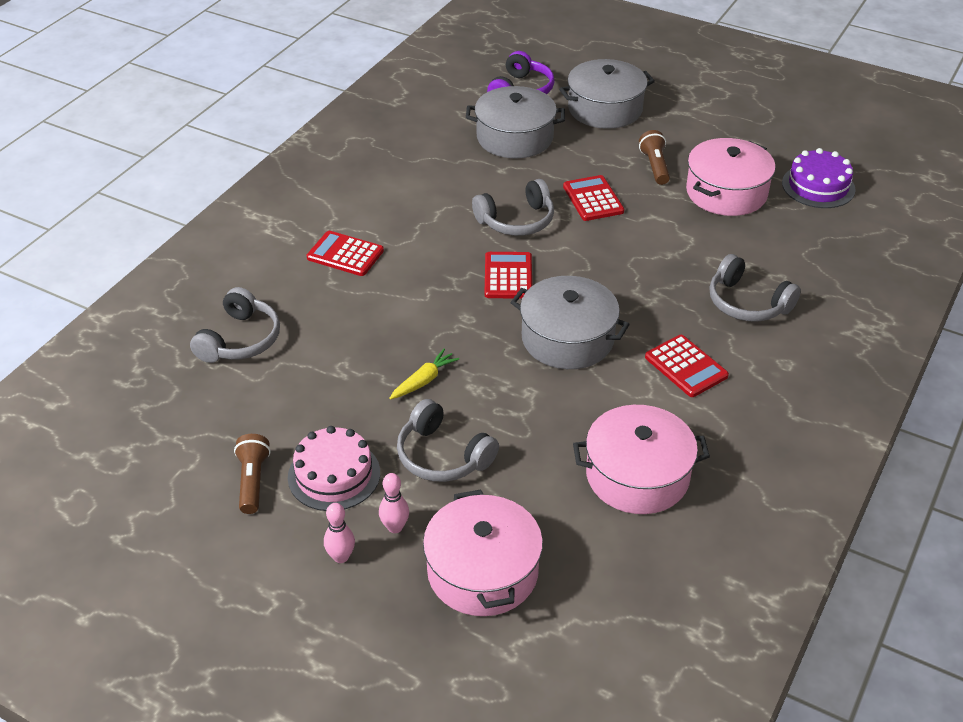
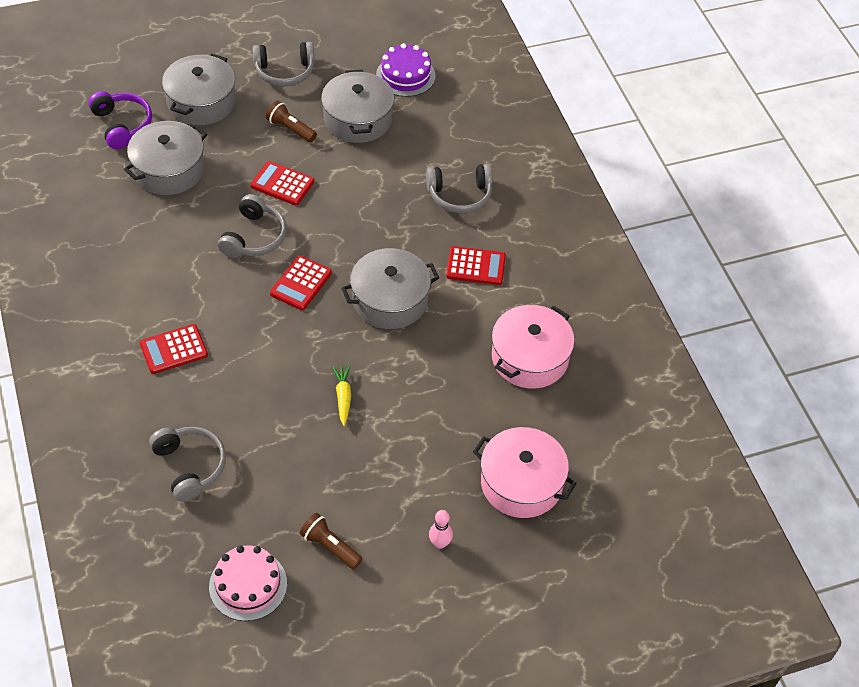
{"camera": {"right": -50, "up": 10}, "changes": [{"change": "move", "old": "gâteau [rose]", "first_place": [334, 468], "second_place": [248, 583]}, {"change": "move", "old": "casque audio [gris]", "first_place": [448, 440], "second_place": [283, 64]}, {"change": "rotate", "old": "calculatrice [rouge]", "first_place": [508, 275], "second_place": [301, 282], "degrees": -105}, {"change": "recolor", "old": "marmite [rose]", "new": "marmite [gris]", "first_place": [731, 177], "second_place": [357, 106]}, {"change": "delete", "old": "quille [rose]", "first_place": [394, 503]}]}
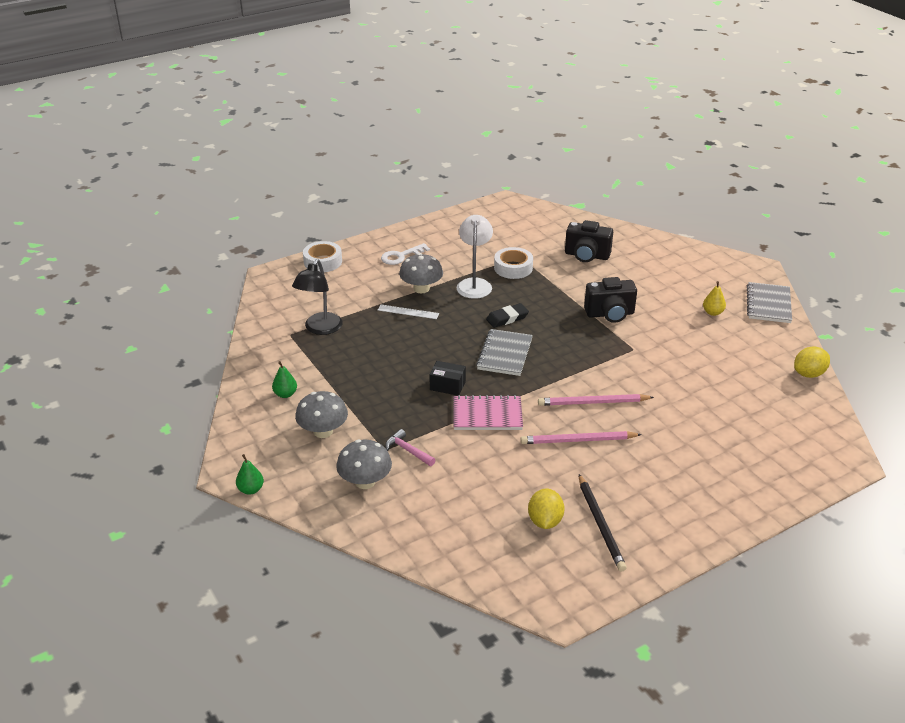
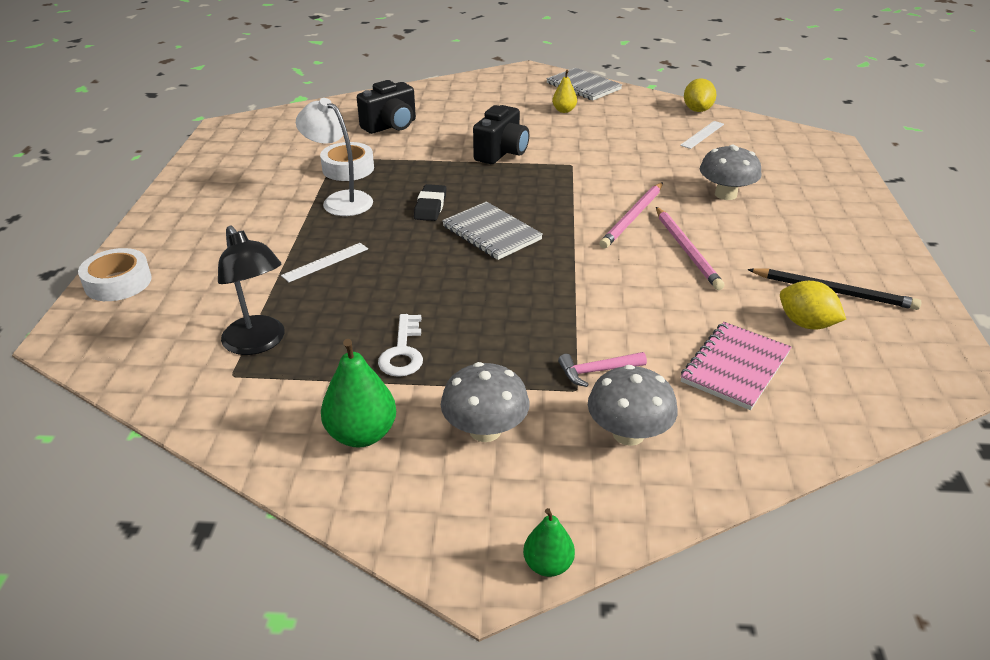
{"camera": {"right": -55, "up": 0}, "changes": [{"change": "resize", "old": "poire [vert]", "first_place": [284, 379], "second_place": [358, 393], "factor": 1.69}, {"change": "move", "old": "clé [blanc]", "first_place": [405, 254], "second_place": [400, 345]}, {"change": "rotate", "old": "crayon [rose]", "first_place": [581, 437], "second_place": [690, 248], "degrees": -45}, {"change": "insert", "new": "règle [blanc]", "second_place": [702, 135]}, {"change": "move", "old": "carnet [rose]", "first_place": [488, 412], "second_place": [736, 366]}, {"change": "move", "old": "champignon [gris]", "first_place": [421, 273], "second_place": [730, 172]}, {"change": "delete", "old": "boîte [noir]", "first_place": [448, 378]}]}
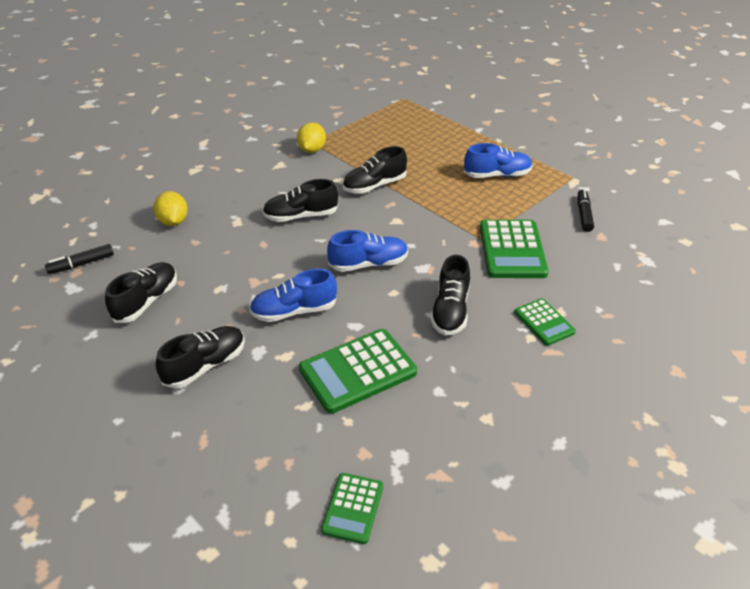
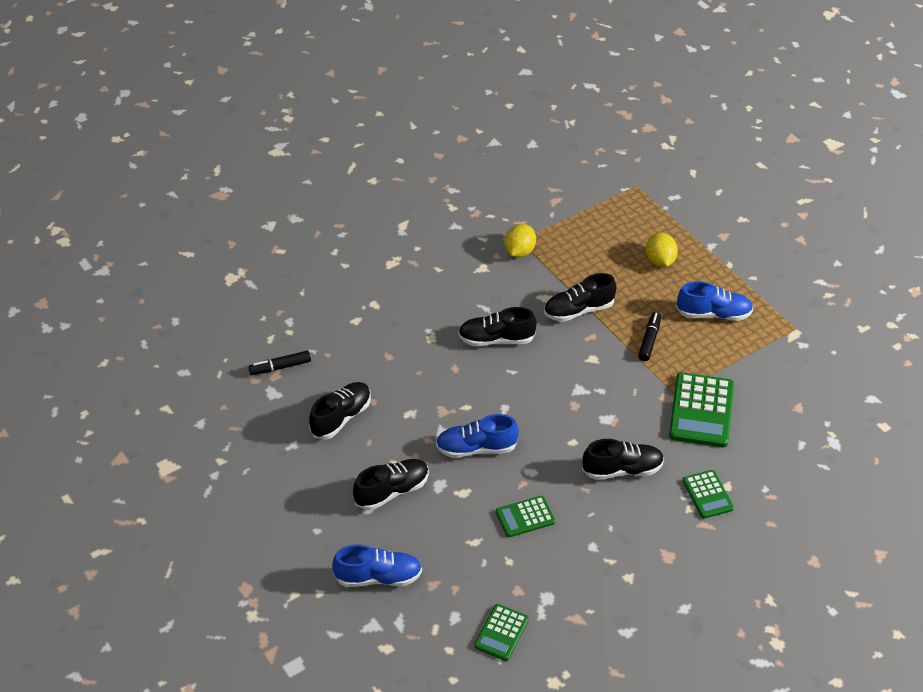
{"camera": {"right": 10, "up": 5}, "changes": [{"change": "move", "old": "chaussure [bleu]", "first_place": [367, 251], "second_place": [377, 566]}, {"change": "resize", "old": "calculatrice [vert]", "first_place": [358, 371], "second_place": [525, 516], "factor": 0.57}, {"change": "rotate", "old": "chaussure [noir]", "first_place": [450, 295], "second_place": [623, 459], "degrees": -120}, {"change": "move", "old": "feutre [noir]", "first_place": [586, 210], "second_place": [649, 336]}, {"change": "move", "old": "citron [jaune]", "first_place": [170, 208], "second_place": [662, 250]}]}
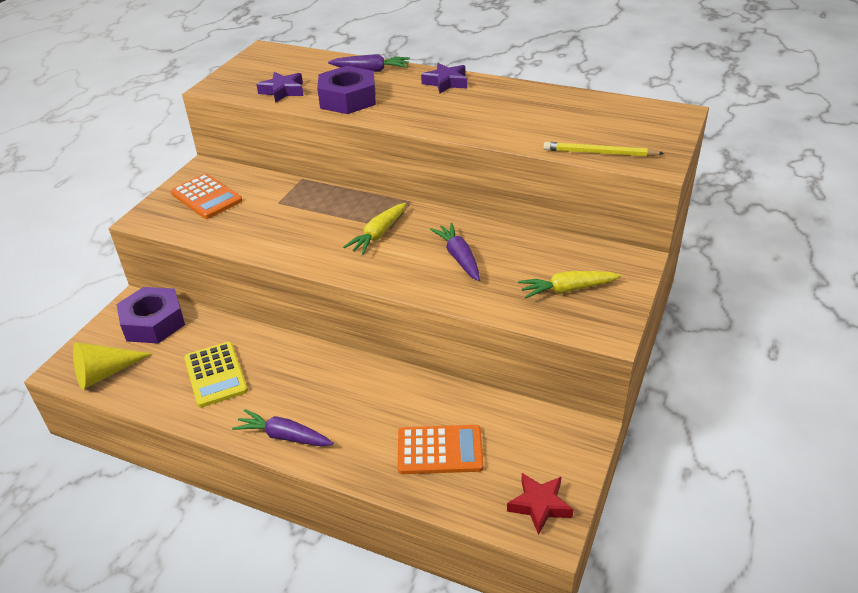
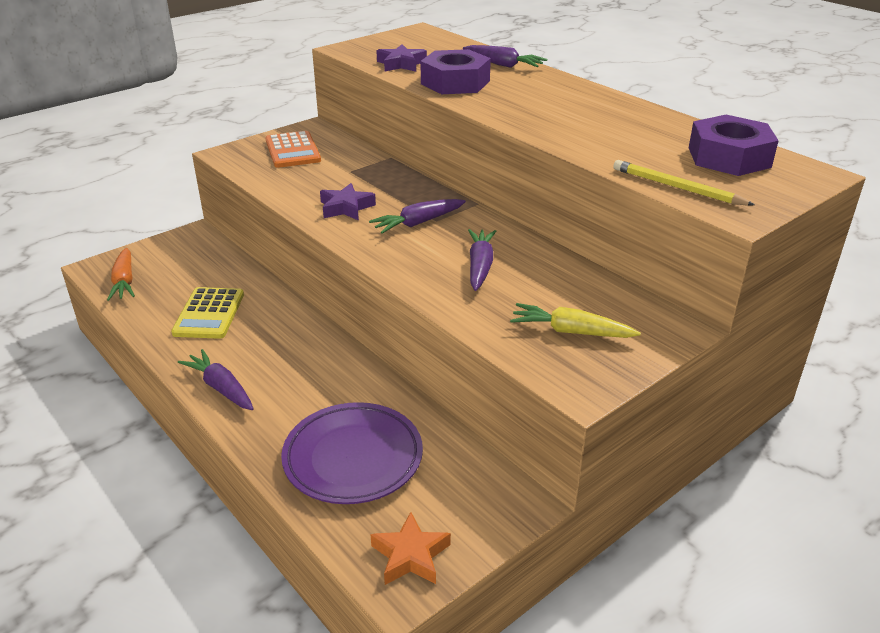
{"camera": {"right": 25, "up": -5}, "changes": [{"change": "replace", "old": "cône [jaune]", "new": "carotte [orange]", "first_place": [113, 365], "second_place": [121, 274]}, {"change": "replace", "old": "calculatrice [orange]", "new": "assiette [violet]", "first_place": [441, 449], "second_place": [352, 453]}, {"change": "move", "old": "étoile [violet]", "first_place": [444, 78], "second_place": [348, 201]}, {"change": "recolor", "old": "carotte [jaune]", "new": "carotte [violet]", "first_place": [374, 229], "second_place": [417, 216]}, {"change": "recolor", "old": "étoile [rouge]", "new": "étoile [orange]", "first_place": [540, 504], "second_place": [410, 548]}, {"change": "move", "old": "écrou [violet]", "first_place": [150, 315], "second_place": [734, 145]}]}
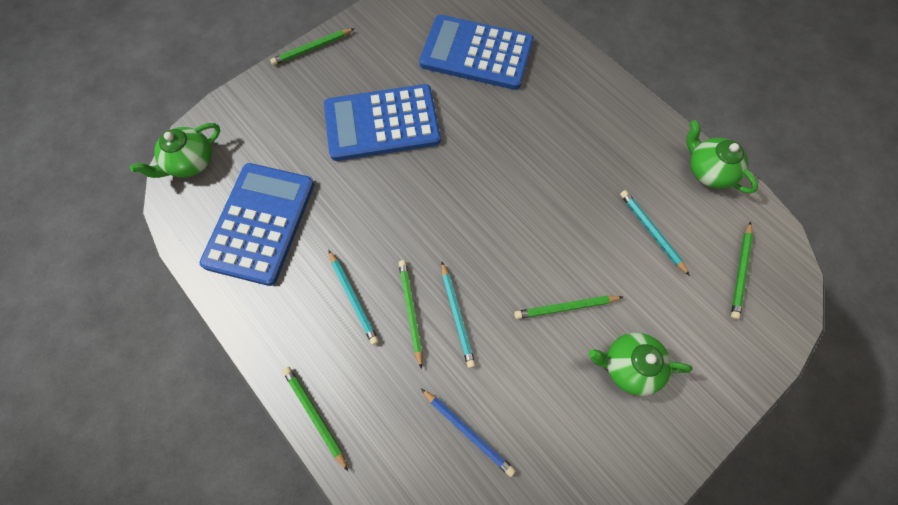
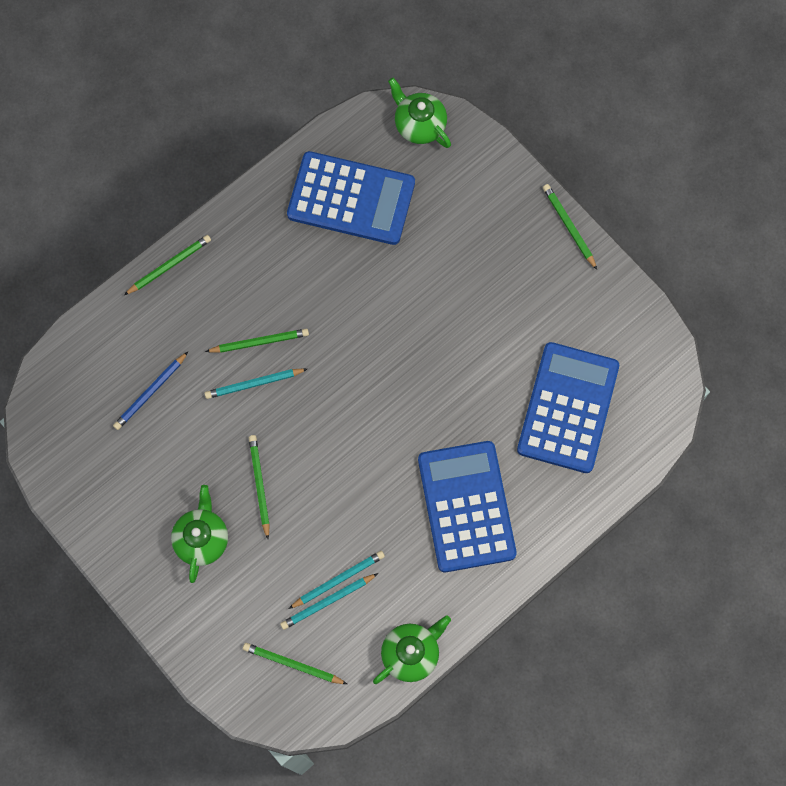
{"camera": {"right": 90, "up": 5}, "changes": [{"change": "move", "old": "crayon [turquoise]", "first_place": [354, 297], "second_place": [329, 601]}, {"change": "move", "old": "calculatrice [bleu]", "first_place": [382, 122], "second_place": [467, 506]}]}
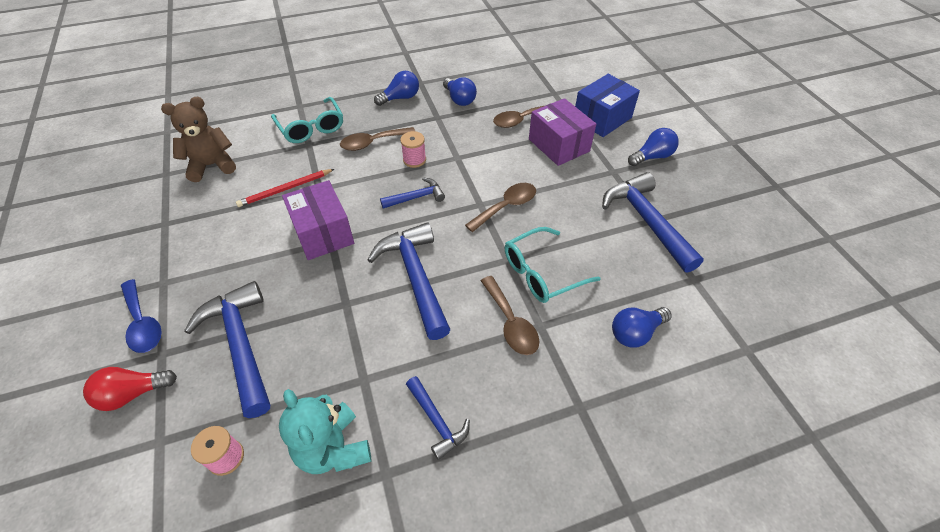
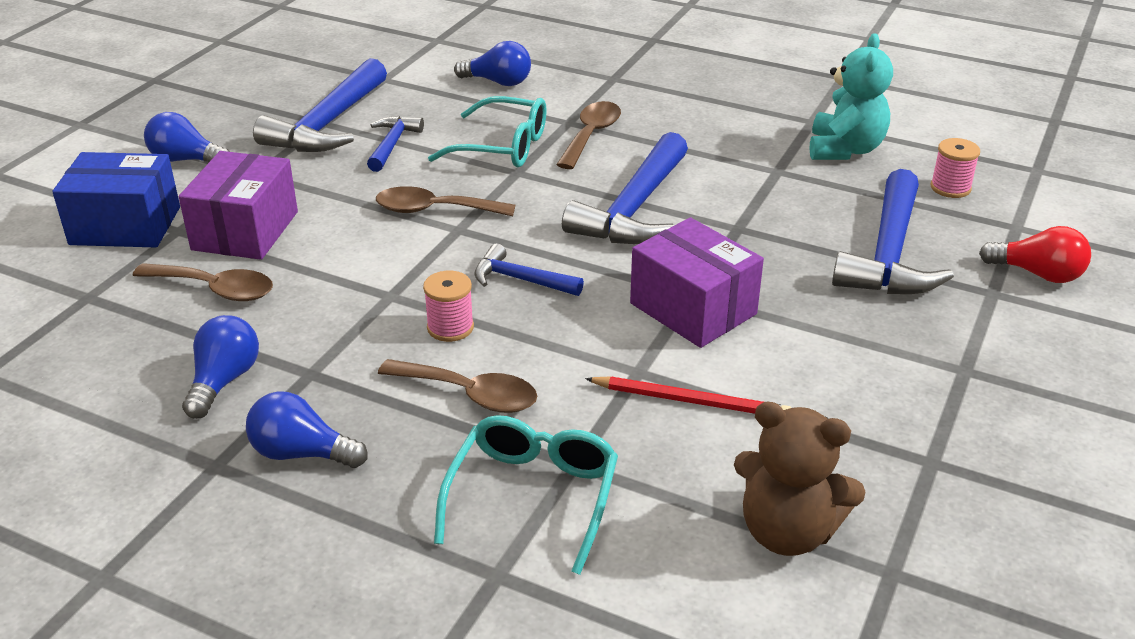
{"camera": {"right": -135, "up": -15}, "changes": [{"change": "move", "old": "marteau [bleu]", "first_place": [438, 418], "second_place": [395, 144]}, {"change": "rotate", "old": "boîte [violet]", "first_place": [318, 220], "second_place": [697, 282], "degrees": -60}, {"change": "delete", "old": "cuillère [bleu]", "first_place": [141, 316]}]}
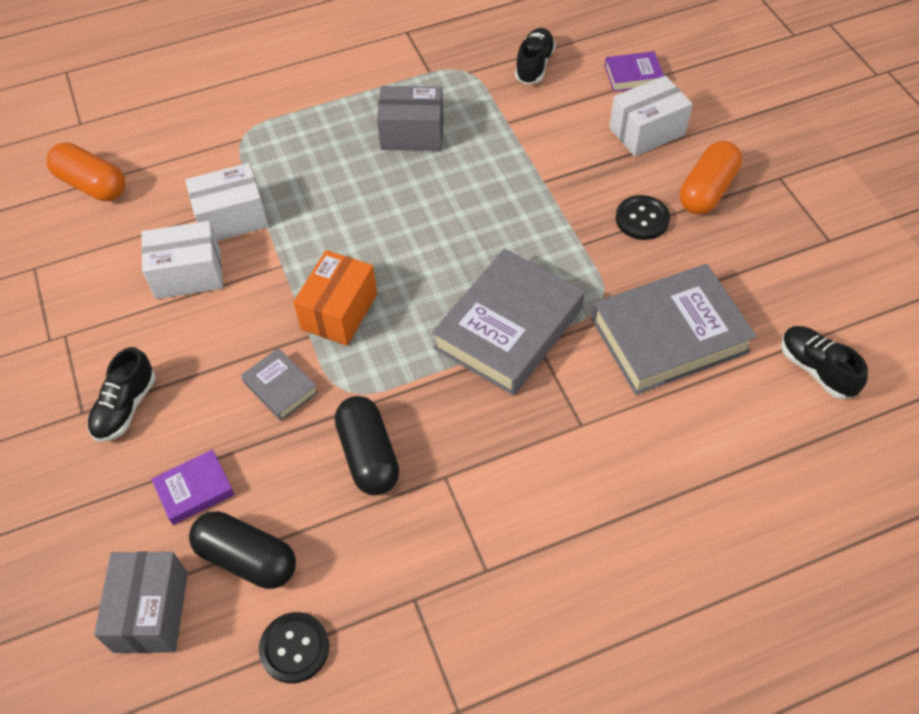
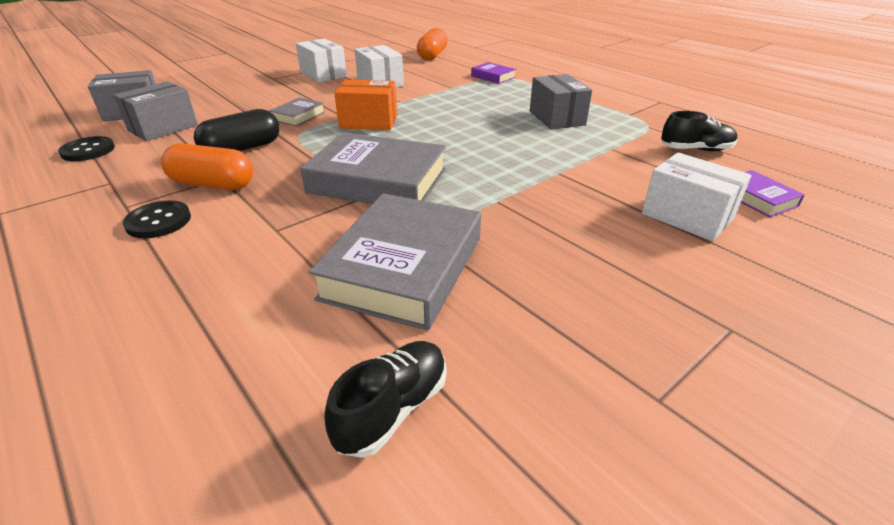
{"camera": {"right": 70, "up": -20}, "changes": [{"change": "replace", "old": "gélule [noir]", "new": "boîte [gris]", "first_place": [242, 550], "second_place": [155, 111]}, {"change": "move", "old": "bouton [noir]", "first_place": [643, 217], "second_place": [157, 219]}, {"change": "move", "old": "gélule [orange]", "first_place": [711, 177], "second_place": [207, 166]}, {"change": "move", "old": "boîte [blanc]", "first_place": [226, 202], "second_place": [321, 60]}, {"change": "rotate", "old": "livre [gris]", "first_place": [674, 329], "second_place": [394, 262], "degrees": 60}, {"change": "move", "old": "livre [violet]", "first_place": [193, 487], "second_place": [493, 73]}, {"change": "delete", "old": "chaussure [noir]", "first_place": [121, 394]}]}
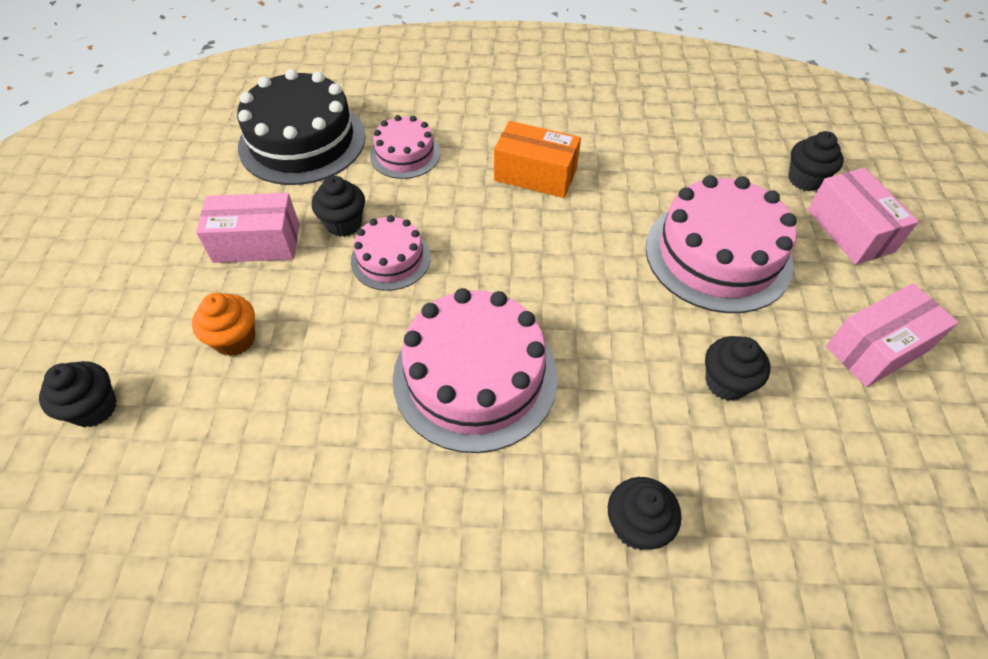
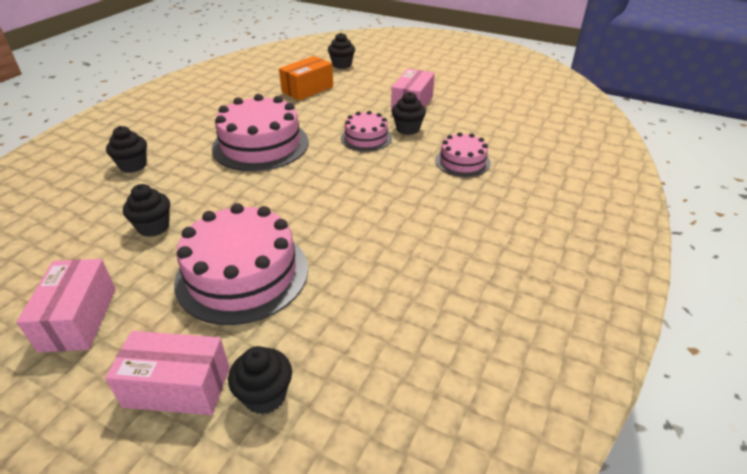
{"camera": {"right": 115, "up": -15}, "changes": [{"change": "move", "old": "boîte [orange]", "first_place": [537, 159], "second_place": [306, 78]}, {"change": "delete", "old": "muffin [orange]", "first_place": [223, 324]}, {"change": "delete", "old": "gâteau [noir]", "first_place": [301, 127]}]}
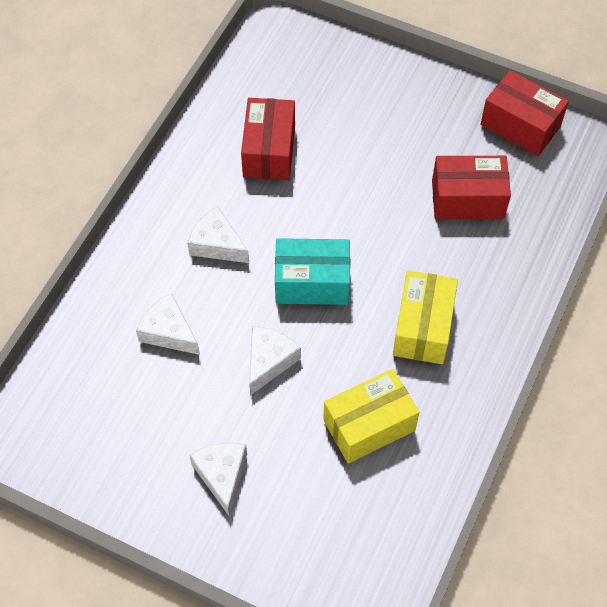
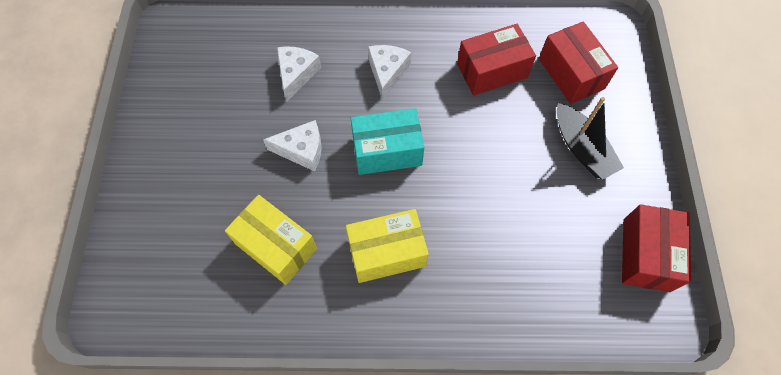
{"camera": {"right": 65, "up": 5}, "changes": [{"change": "rotate", "old": "boîte [turquoise]", "first_place": [312, 271], "second_place": [387, 141], "degrees": -75}, {"change": "move", "old": "boîte [rouge]", "first_place": [471, 188], "second_place": [578, 62]}, {"change": "insert", "new": "bateau [noir]", "second_place": [590, 138]}, {"change": "delete", "old": "fromage [blanc]", "first_place": [218, 479]}]}
